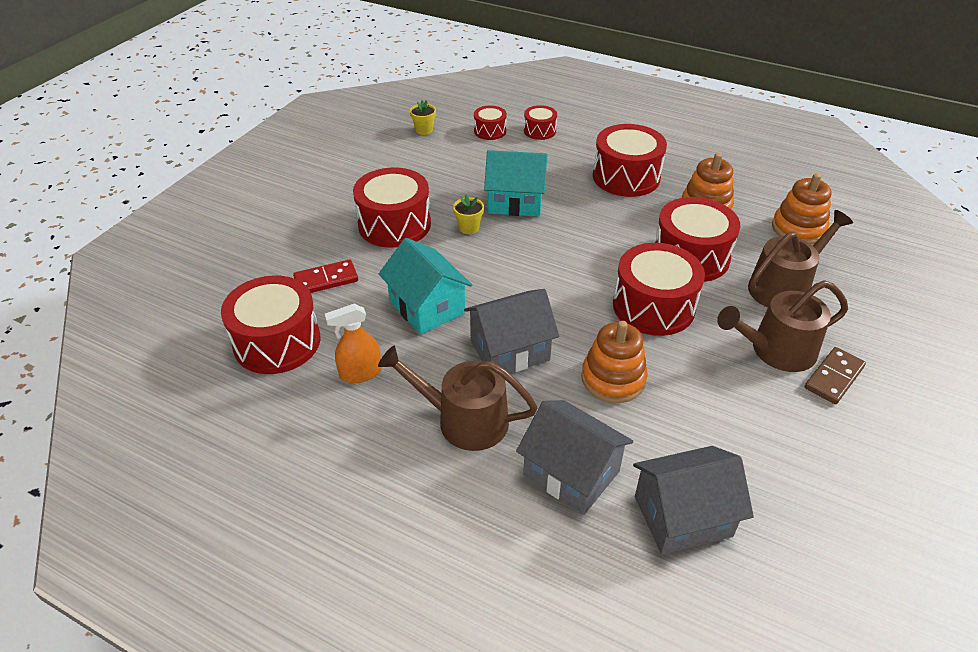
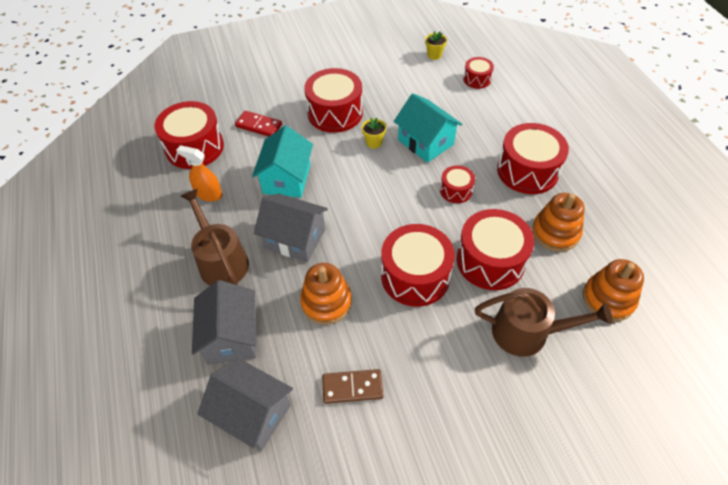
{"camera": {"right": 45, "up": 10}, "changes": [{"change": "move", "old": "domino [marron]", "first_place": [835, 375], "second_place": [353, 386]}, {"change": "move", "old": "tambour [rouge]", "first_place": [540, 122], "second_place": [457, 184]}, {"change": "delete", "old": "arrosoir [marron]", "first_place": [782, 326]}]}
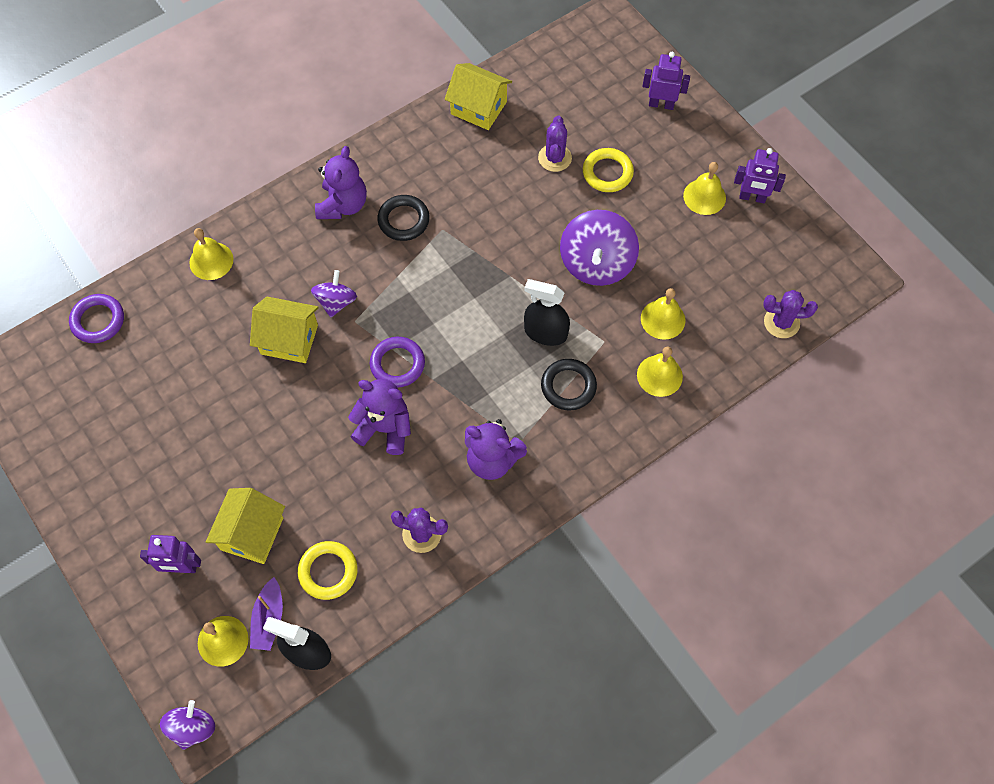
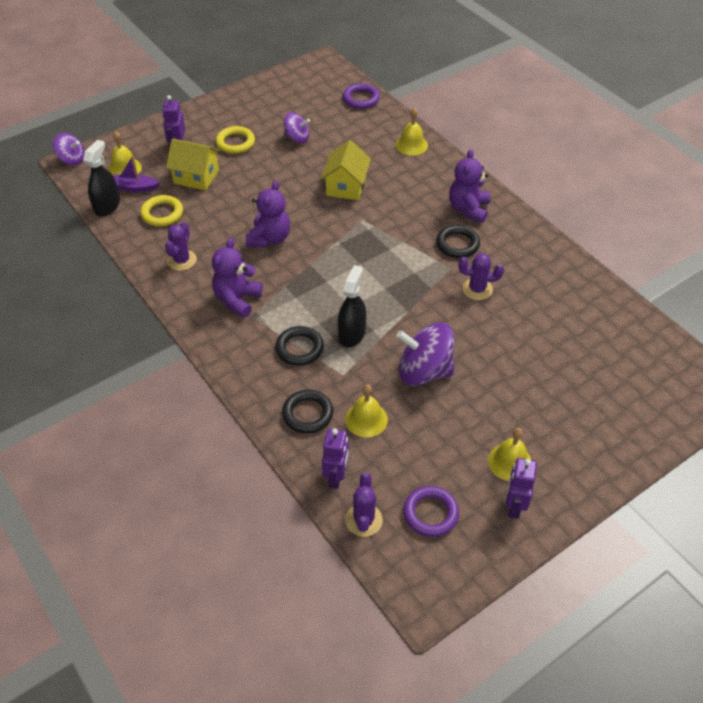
{"camera": {"right": 90, "up": -15}, "changes": [{"change": "move", "old": "anneau [jaune]", "first_place": [608, 170], "second_place": [235, 140]}, {"change": "replace", "old": "cloche [jaune]", "new": "anneau [noir]", "first_place": [660, 372], "second_place": [307, 412]}, {"change": "move", "old": "toupie [violet]", "first_place": [334, 293], "second_place": [297, 127]}, {"change": "move", "old": "robot [violet]", "first_place": [666, 81], "second_place": [335, 458]}, {"change": "move", "old": "anneau [violet]", "first_place": [397, 362], "second_place": [431, 511]}, {"change": "rotate", "old": "ours en peluche [violet]", "first_place": [341, 182], "second_place": [469, 186], "degrees": 90}, {"change": "move", "old": "cactus [violet]", "first_place": [555, 144], "second_place": [481, 276]}, {"change": "delete", "old": "maison [jaune]", "first_place": [478, 96]}]}
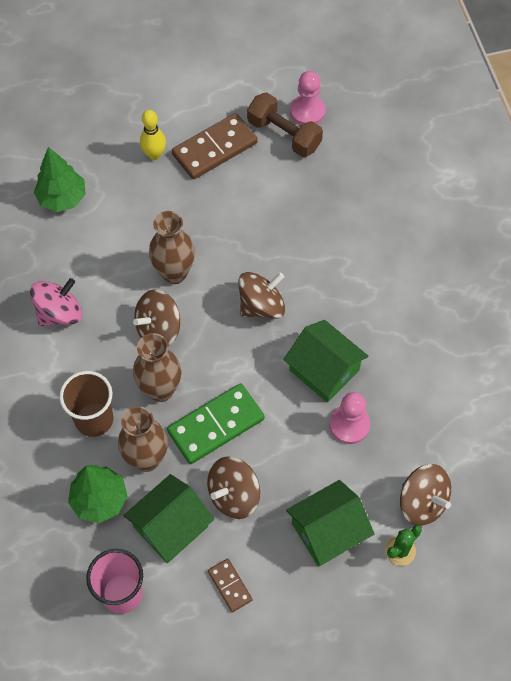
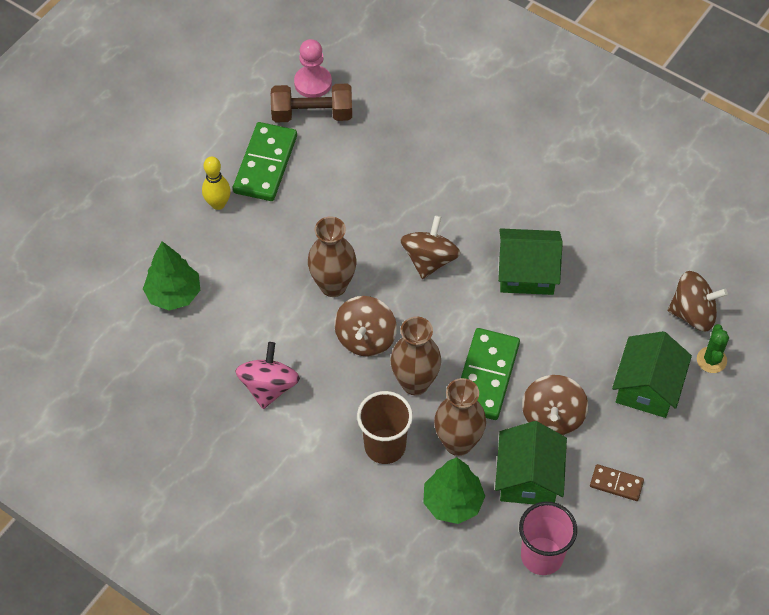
{"camera": {"right": -40, "up": -5}, "changes": [{"change": "recolor", "old": "domino [marron]", "new": "domino [vert]", "first_place": [215, 146], "second_place": [265, 161]}, {"change": "delete", "old": "pion [rose]", "first_place": [349, 418]}]}
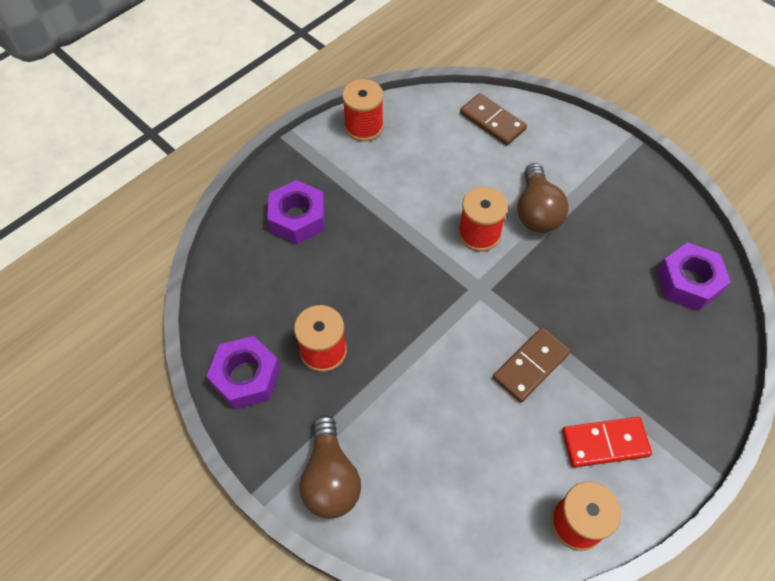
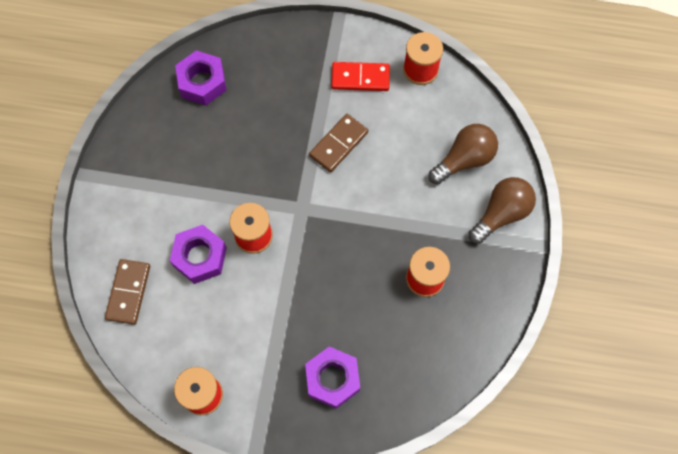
{"camera": {"right": -125, "up": 10}, "changes": [{"change": "move", "old": "écrou [violet]", "first_place": [243, 372], "second_place": [198, 254]}, {"change": "rotate", "old": "domino [marron]", "first_place": [531, 365], "second_place": [338, 143], "degrees": -60}, {"change": "rotate", "old": "domino [rouge]", "first_place": [607, 442], "second_place": [360, 76], "degrees": -45}, {"change": "move", "old": "ampoule [marron]", "first_place": [543, 198], "second_place": [463, 154]}]}
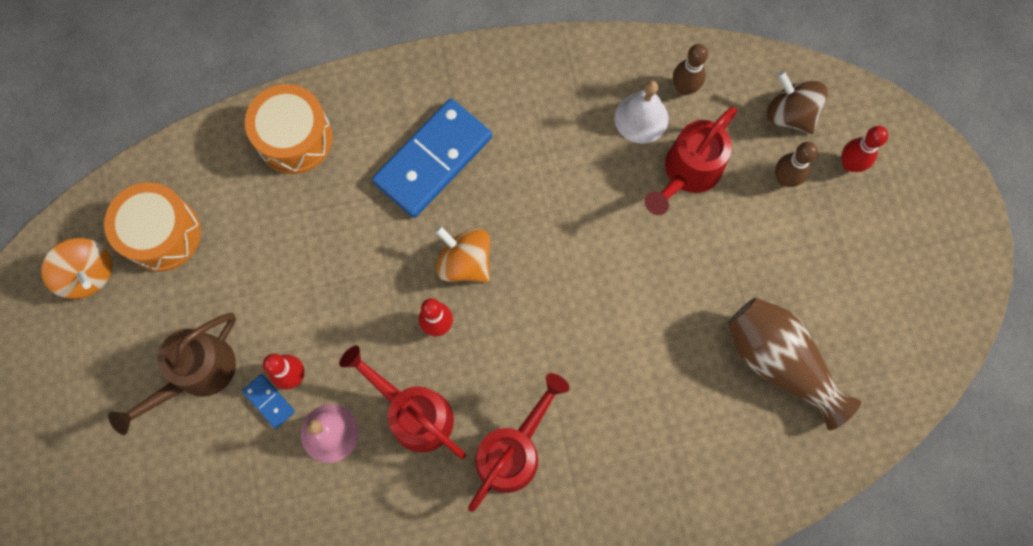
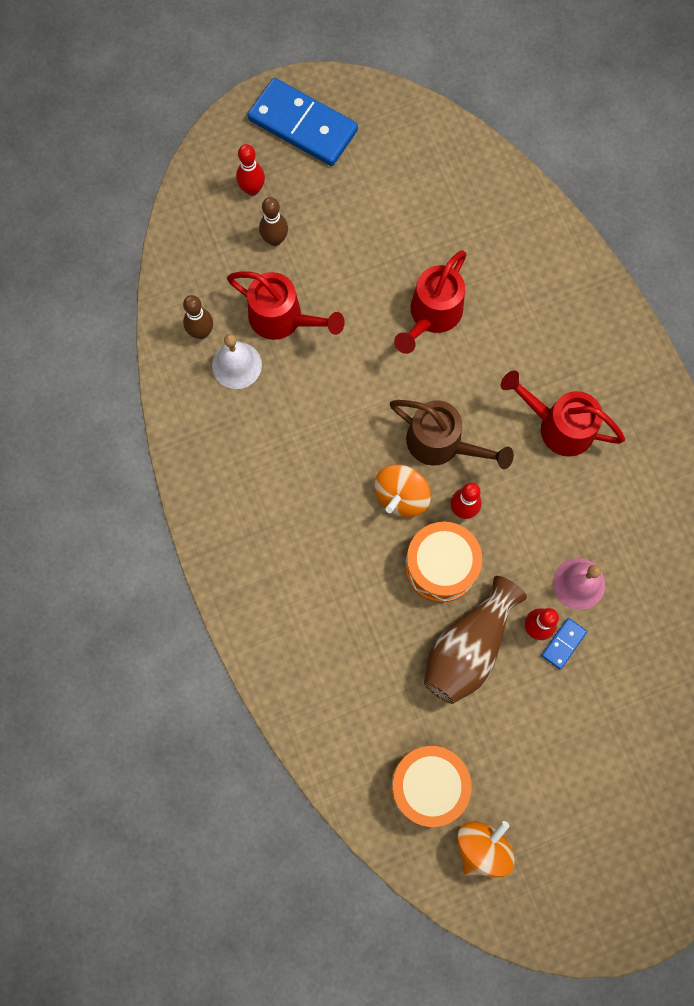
{"camera": {"right": -100, "up": 0}, "changes": [{"change": "move", "old": "domino [bleu]", "first_place": [432, 158], "second_place": [303, 122]}, {"change": "move", "old": "arrosoir [marron]", "first_place": [172, 374], "second_place": [452, 434]}, {"change": "move", "old": "arrosoir [rouge]", "first_place": [402, 402], "second_place": [430, 302]}, {"change": "move", "old": "tambour [orange]", "first_place": [289, 129], "second_place": [443, 562]}, {"change": "move", "old": "vase [marron]", "first_place": [794, 364], "second_place": [475, 640]}, {"change": "delete", "old": "toupie [marron]", "first_place": [797, 102]}]}
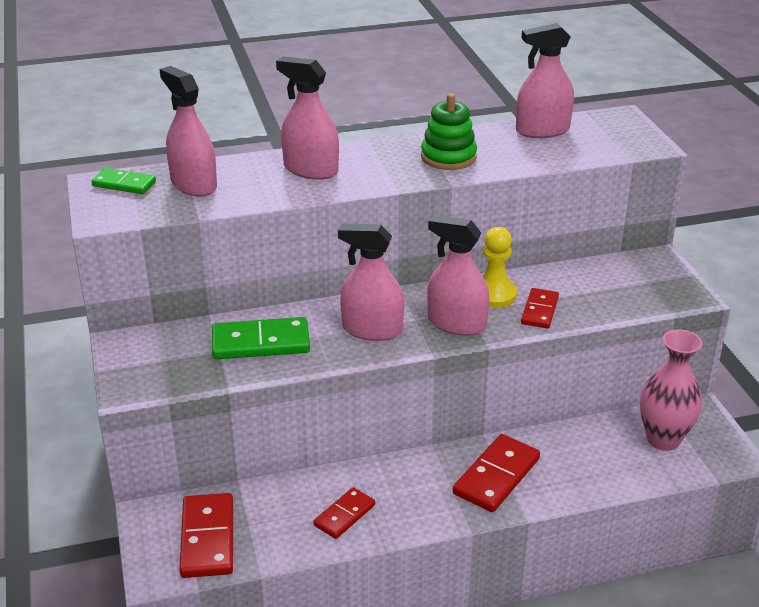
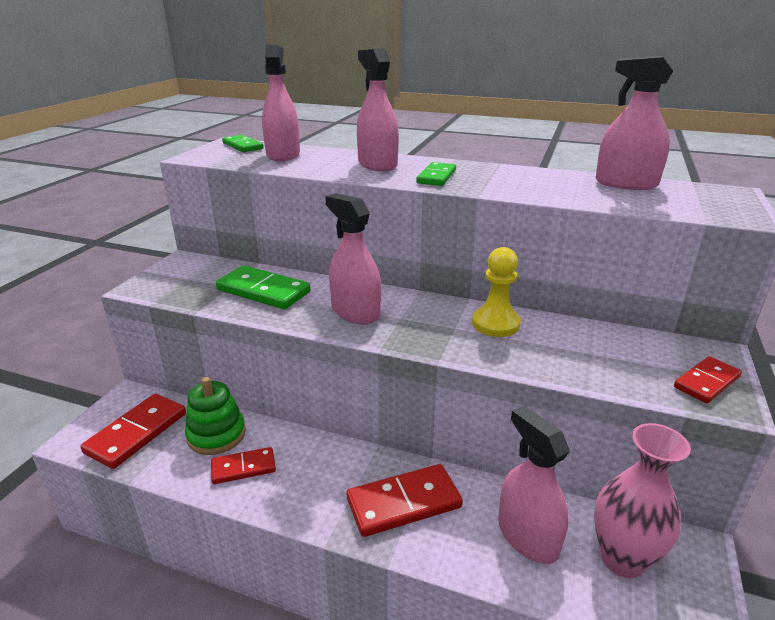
{"camera": {"right": 35, "up": -5}, "changes": [{"change": "move", "old": "jouet à empiler [vert]", "first_place": [449, 131], "second_place": [215, 416]}, {"change": "insert", "new": "domino [vert]", "second_place": [436, 174]}, {"change": "move", "old": "vaporisateur [rose]", "first_place": [458, 275], "second_place": [534, 485]}, {"change": "move", "old": "domino [rouge]", "first_place": [540, 308], "second_place": [708, 379]}]}
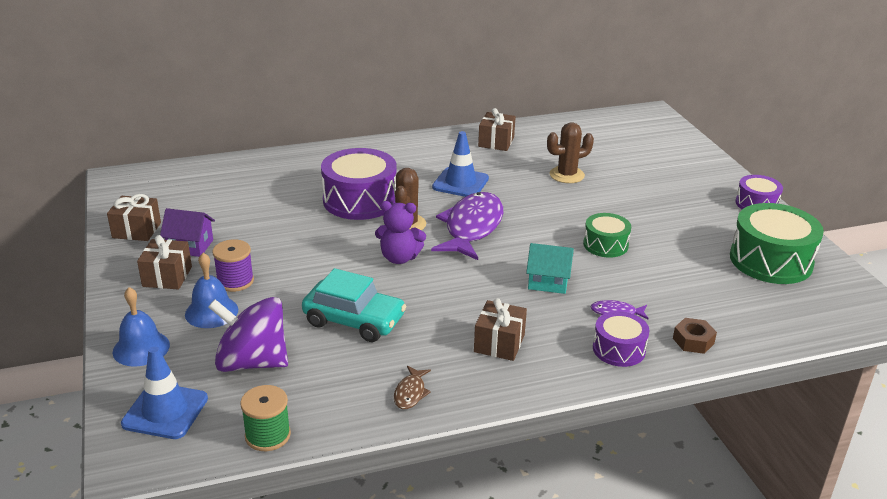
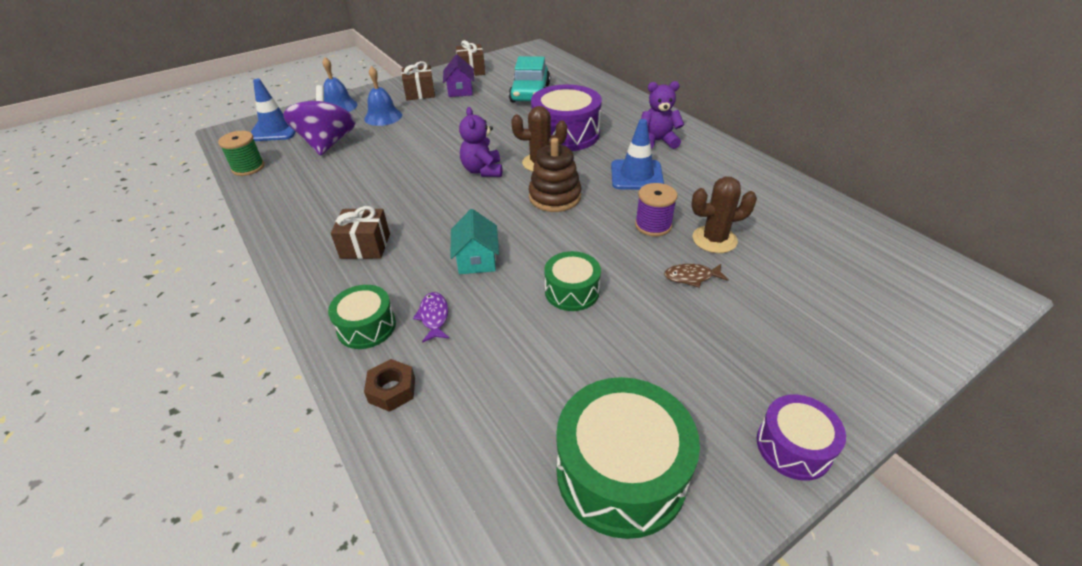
{"camera": {"right": 75, "up": 10}, "changes": [{"change": "recolor", "old": "tambour [violet]", "new": "tambour [vert]", "first_place": [621, 339], "second_place": [362, 317]}, {"change": "move", "old": "voiture [turquoise]", "first_place": [354, 305], "second_place": [529, 79]}, {"change": "replace", "old": "poisson [violet]", "new": "jouet à empiler [marron]", "first_place": [467, 226], "second_place": [555, 175]}, {"change": "move", "old": "bobine [violet]", "first_place": [233, 265], "second_place": [656, 209]}, {"change": "insert", "new": "ours en peluche [violet]", "second_place": [662, 115]}, {"change": "move", "old": "poisson [marron]", "first_place": [412, 387], "second_place": [696, 276]}, {"change": "rotate", "old": "cactus [marron]", "first_place": [570, 152], "second_place": [724, 214], "degrees": -60}, {"change": "delete", "old": "cadeau [marron]", "first_place": [497, 129]}]}
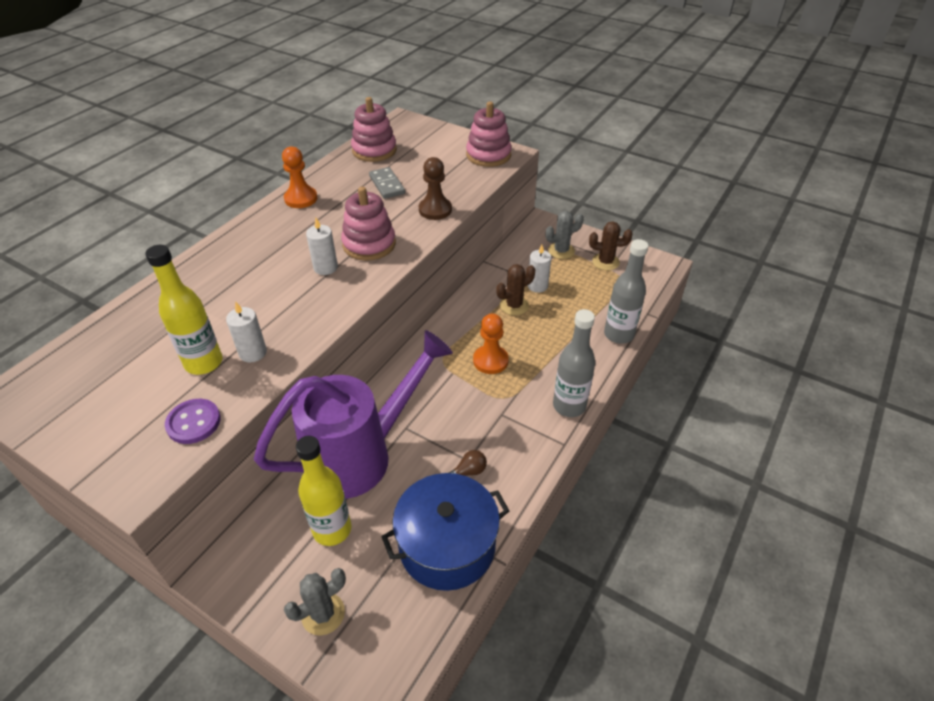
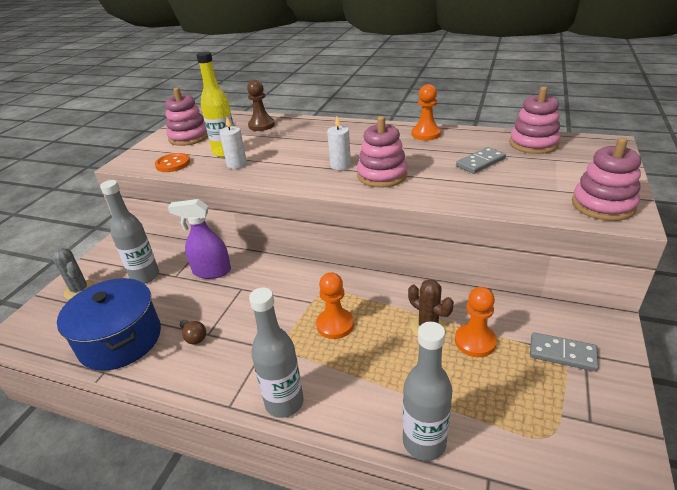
{"camera": {"right": 80, "up": -10}, "changes": [{"change": "recolor", "old": "bouteille [jaune]", "new": "bouteille [gris]", "first_place": [323, 491], "second_place": [129, 232]}, {"change": "recolor", "old": "bouton [violet]", "new": "bouton [orange]", "first_place": [193, 421], "second_place": [172, 162]}, {"change": "insert", "new": "jouet à empiler [rose]", "second_place": [186, 117]}, {"change": "replace", "old": "arrosoir [violet]", "new": "vaporisateur [violet]", "first_place": [353, 414], "second_place": [199, 239]}, {"change": "move", "old": "pion [marron]", "first_place": [435, 188], "second_place": [261, 105]}, {"change": "replace", "old": "bougie [blanc]", "new": "pion [orange]", "first_place": [539, 269], "second_place": [476, 322]}, {"change": "replace", "old": "cactus [gris]", "new": "domino [gris]", "first_place": [564, 235], "second_place": [564, 351]}, {"change": "delete", "old": "cactus [marron]", "first_place": [610, 245]}]}
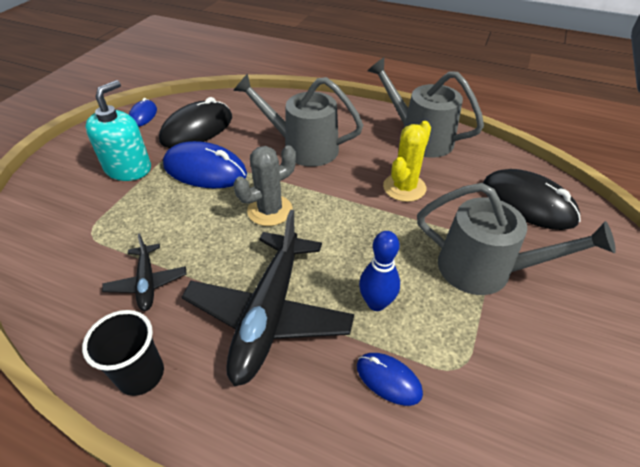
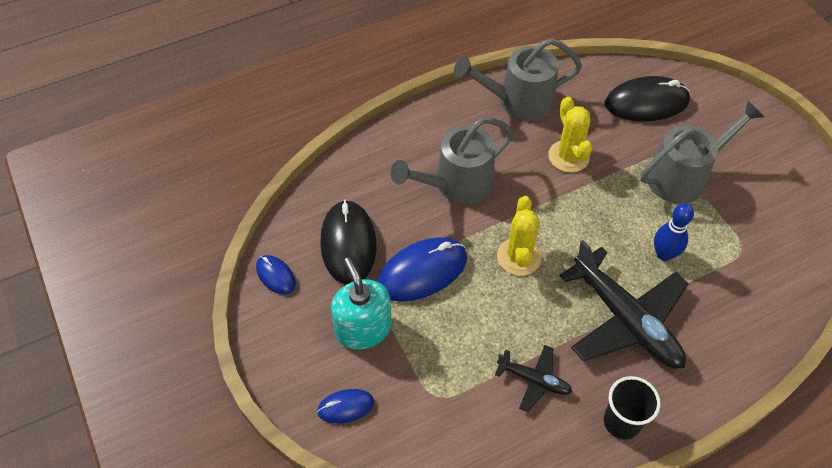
{"camera": {"right": -50, "up": 10}, "changes": [{"change": "move", "old": "souris [bleu]", "first_place": [390, 379], "second_place": [345, 406]}, {"change": "recolor", "old": "cactus [gris]", "new": "cactus [jaune]", "first_place": [264, 185], "second_place": [519, 236]}]}
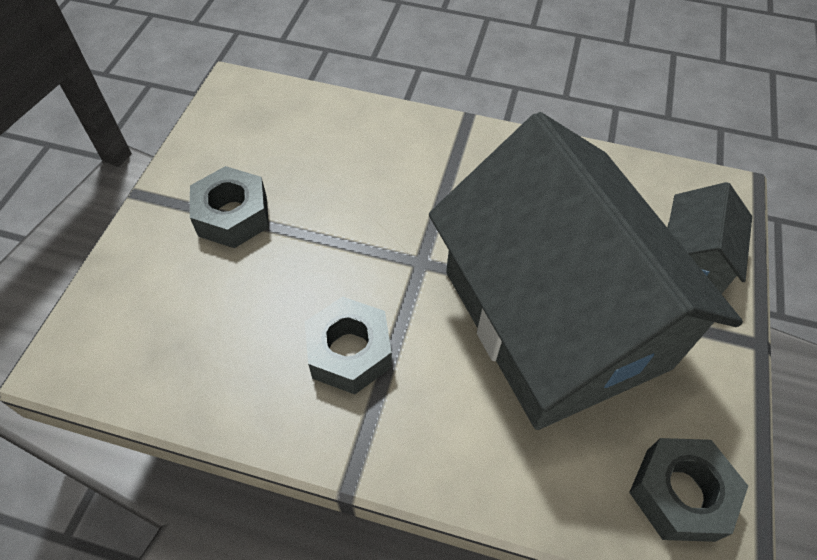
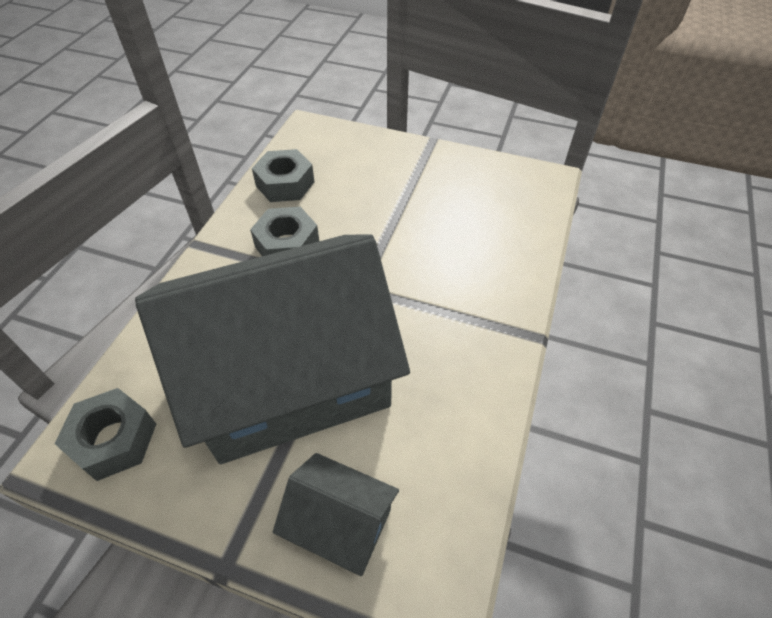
{"camera": {"right": 95, "up": -5}, "changes": [{"change": "move", "old": "écrou [gris]", "first_place": [229, 207], "second_place": [283, 175]}]}
